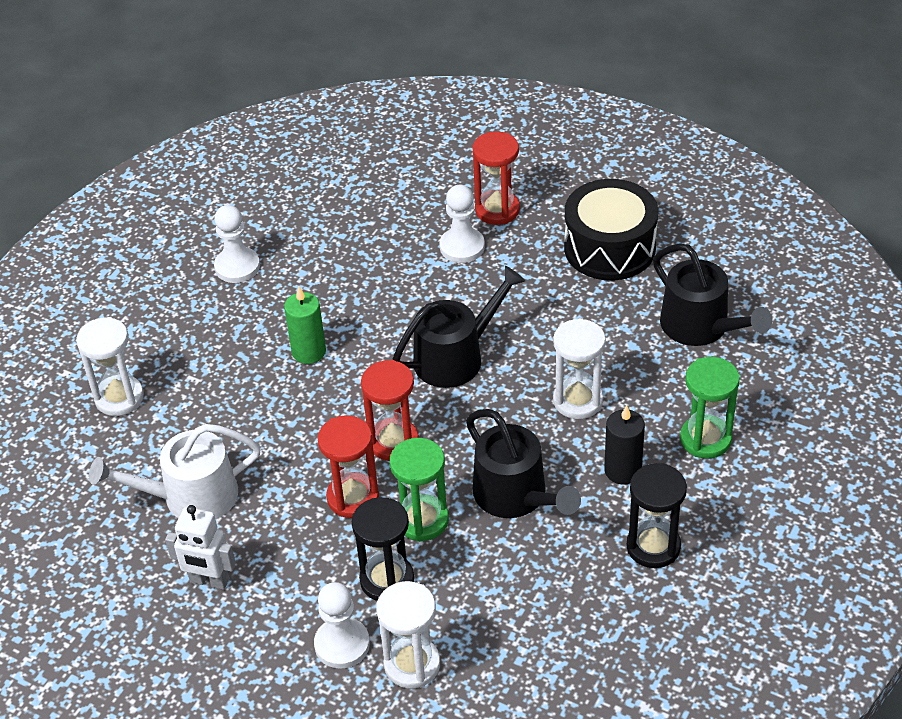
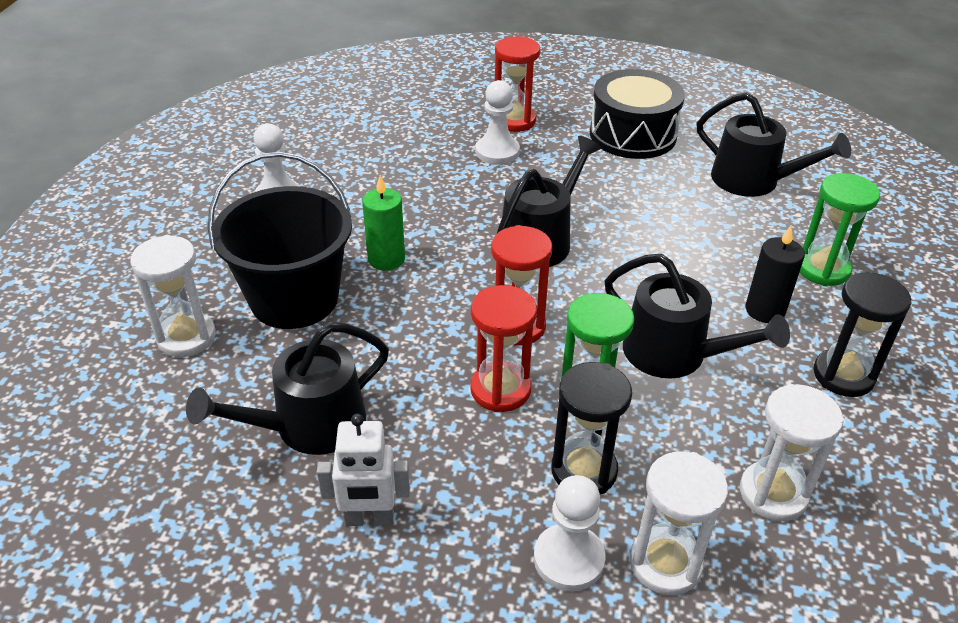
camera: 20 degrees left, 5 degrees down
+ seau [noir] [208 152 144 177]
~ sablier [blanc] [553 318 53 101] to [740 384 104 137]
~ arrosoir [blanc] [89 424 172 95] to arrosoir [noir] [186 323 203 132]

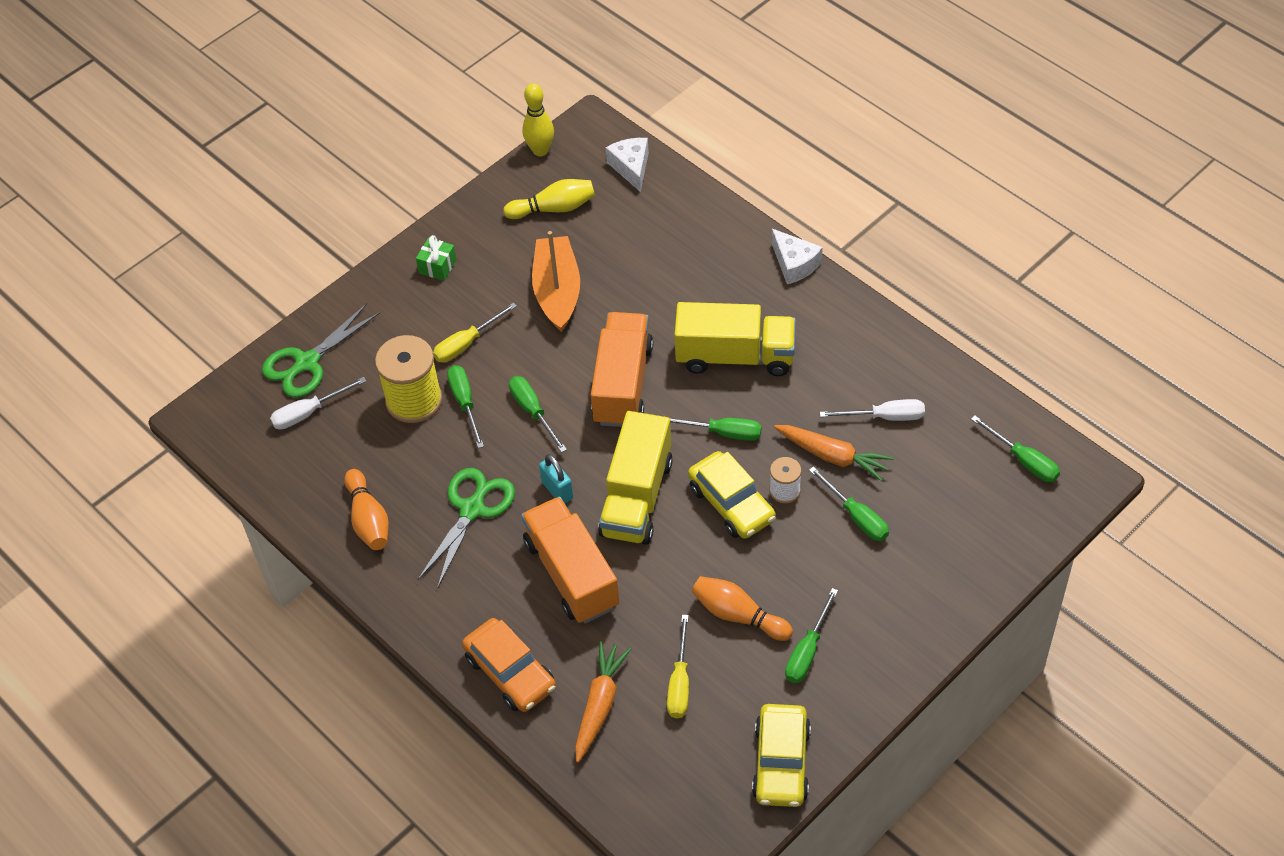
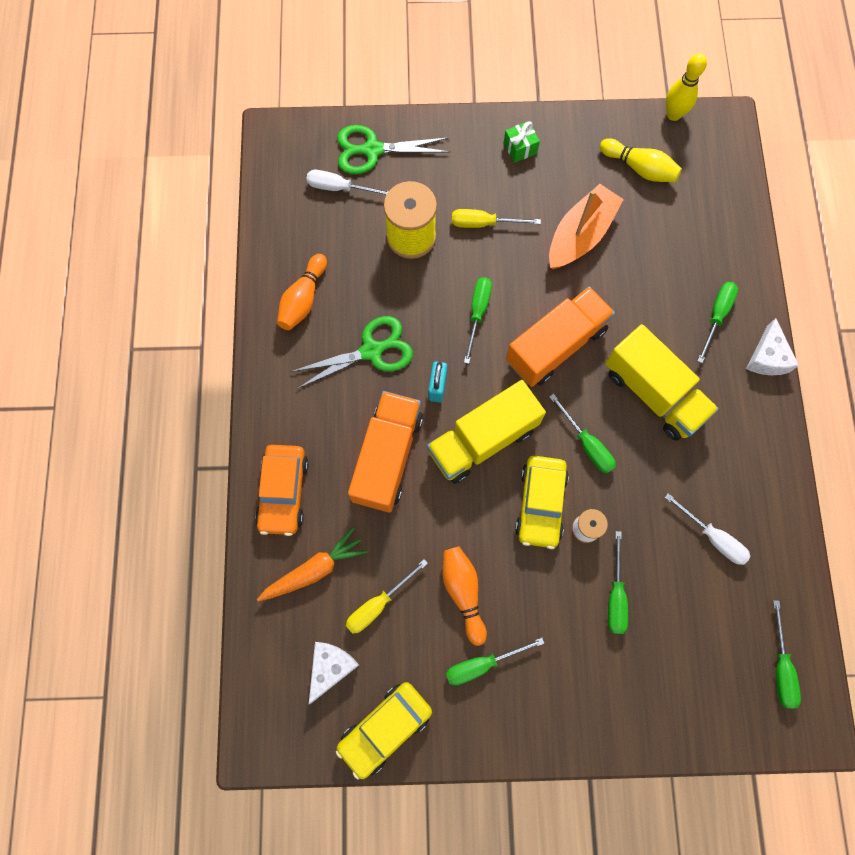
camera: 40 degrees right, 20 degrees up
- carotte [orange] [774 425 120 56]
~ tournevis [vert] [447 365 37 83] to [697 282 41 81]
~ fromage [blanc] [606 138 43 54] to [309 642 50 62]

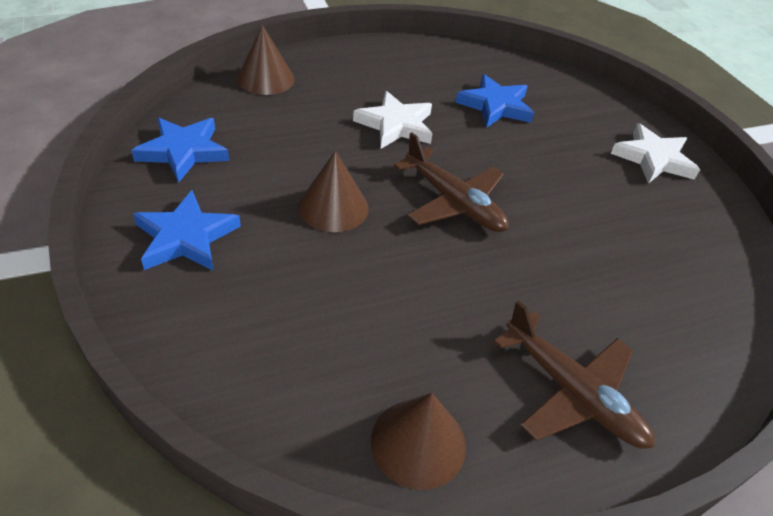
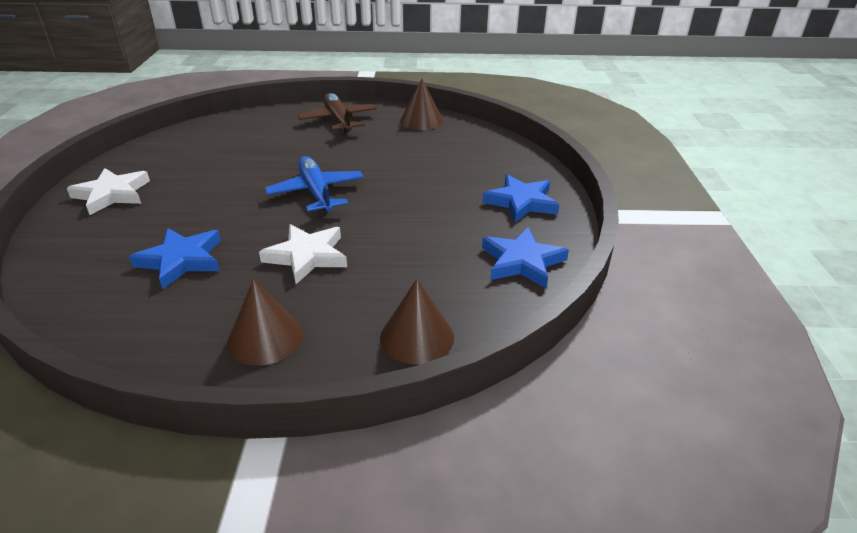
camera: 155 degrees left, 10 degrees down
~ cône [marron] [298 151 71 81] to [227 279 77 87]
~ avion [marron] [394 133 115 99] to avion [bleu] [265 156 99 56]

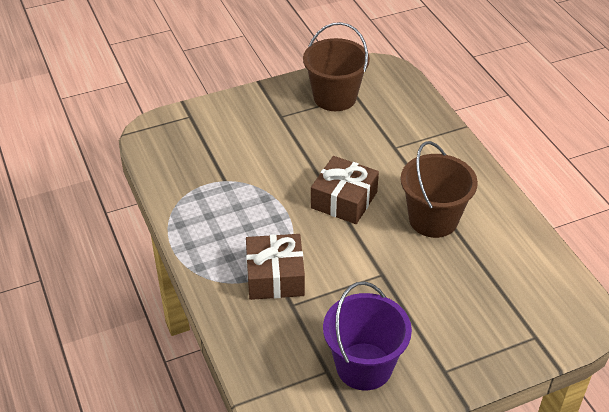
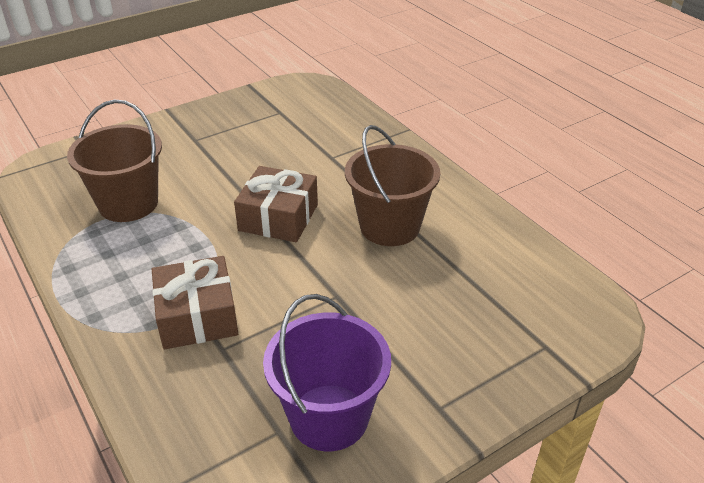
camera: 10 degrees left, 5 degrees down
~ seau [marron] [303 22 67 89] to [67 99 95 123]

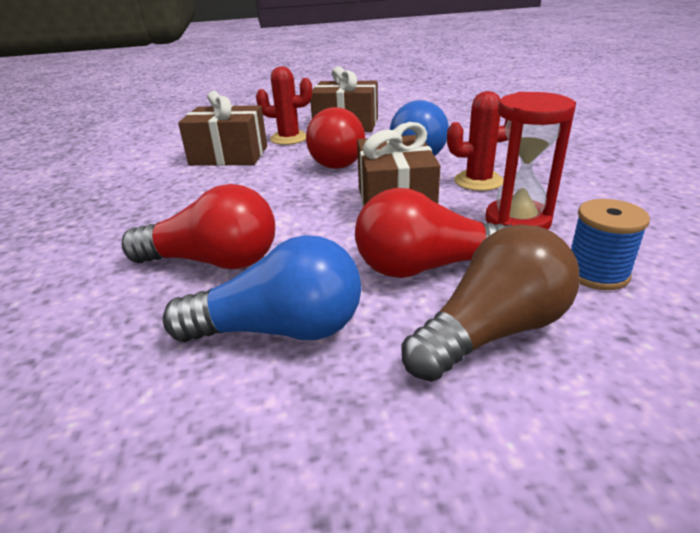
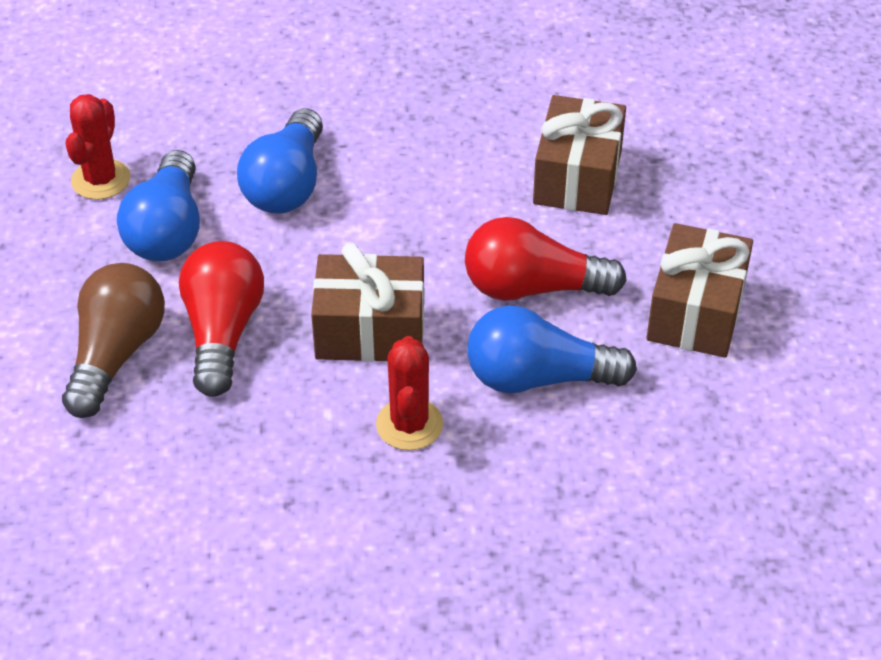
camera: 95 degrees right, 15 degrees up
- sablier [rouge] [486 92 90 137]
- bobine [bleu] [571 199 79 91]
~ cactus [rouge] [256 66 56 79] to [65 94 65 106]
~ ampoule [rouge] [122 184 153 85] to ampoule [bleu] [237 108 86 106]
~ ampoule [marron] [401 224 178 158] = [62 263 103 155] 135 degrees counterclockwise

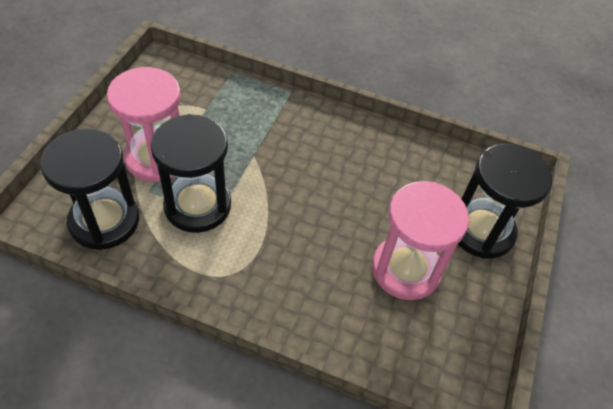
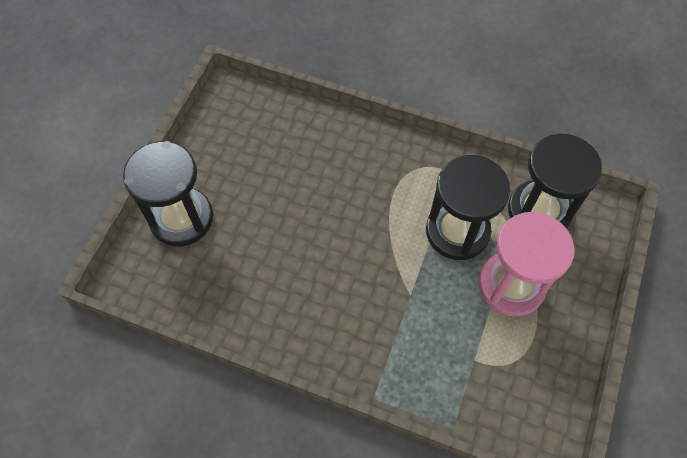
camera: 175 degrees left, 10 degrees up
- sablier [rose] [372 181 97 119]

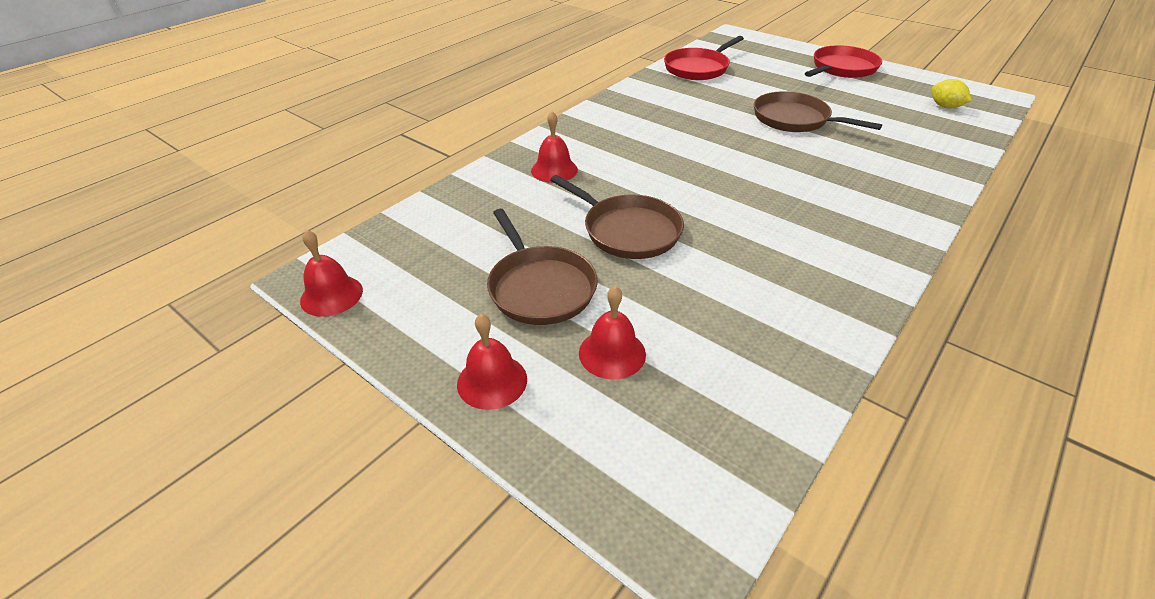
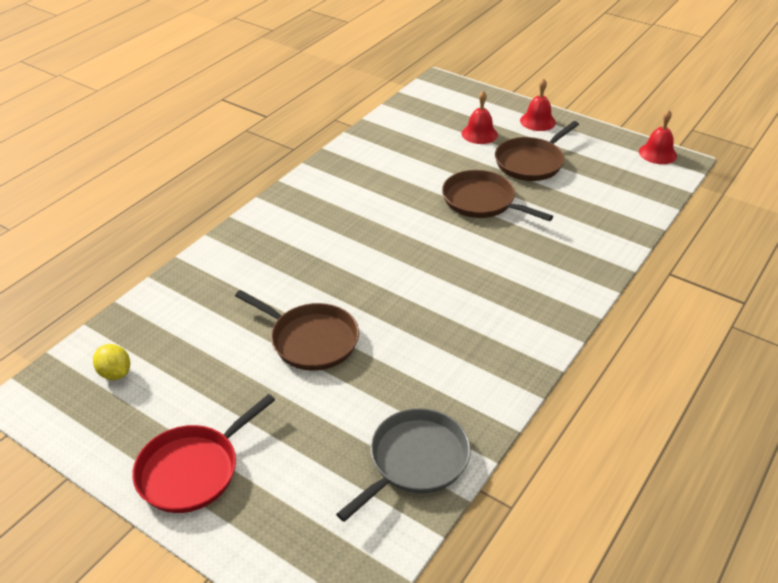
camera: 175 degrees right, 0 degrees up
- cloche [rouge] [531 111 47 72]
~ poêle [rouge] [664 36 80 44] to poêle [gris] [336 408 135 114]
~ poêle [marron] [487 209 111 116] = [495 121 84 60] 105 degrees counterclockwise

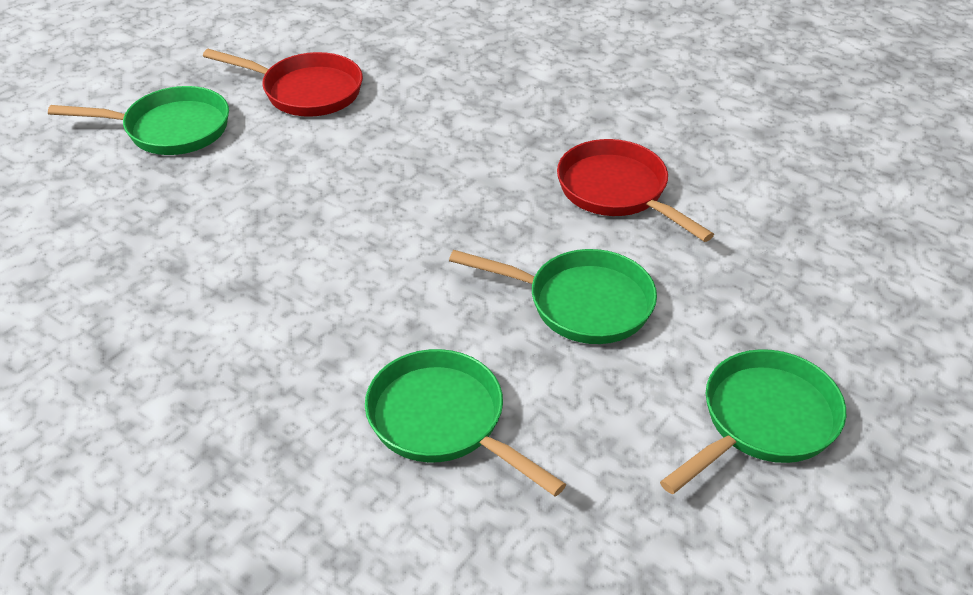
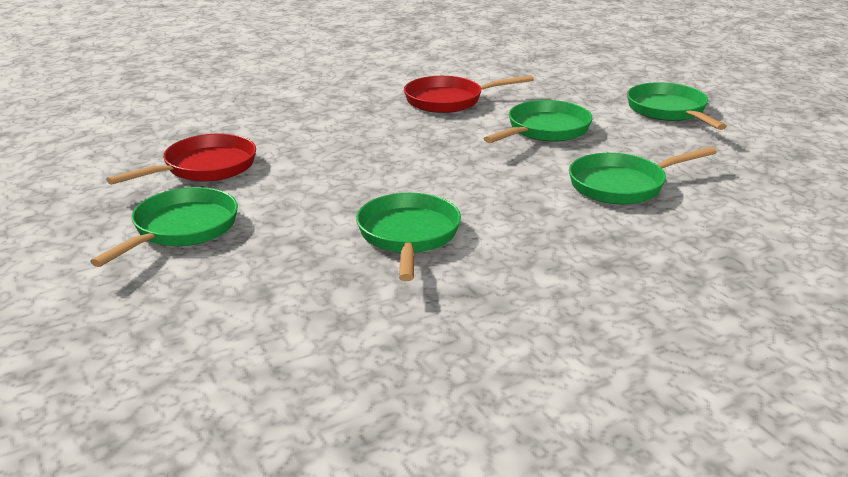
camera: 65 degrees left, 15 degrees down
+ poêle [vert] [356 193 105 88]

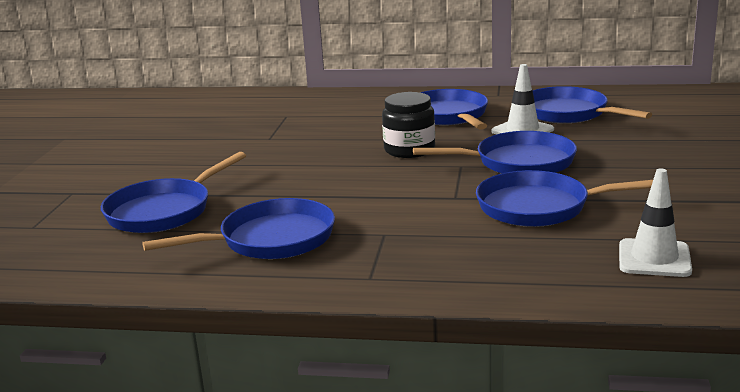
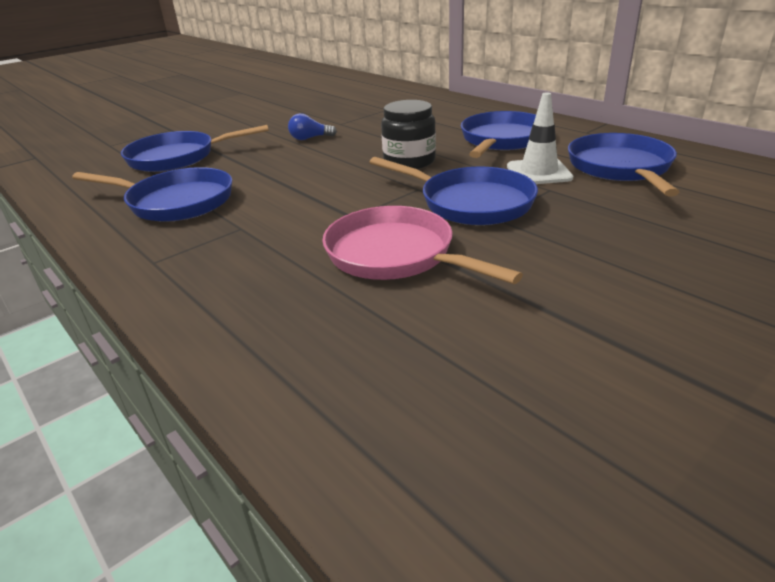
camera: 40 degrees right, 10 degrees up
- cône de chantier [blanc] [619 168 73 109]
+ ampoule [bleu] [288 113 49 27]
~ poêle [bleu] [476 170 177 57] to poêle [rose] [322 206 201 78]

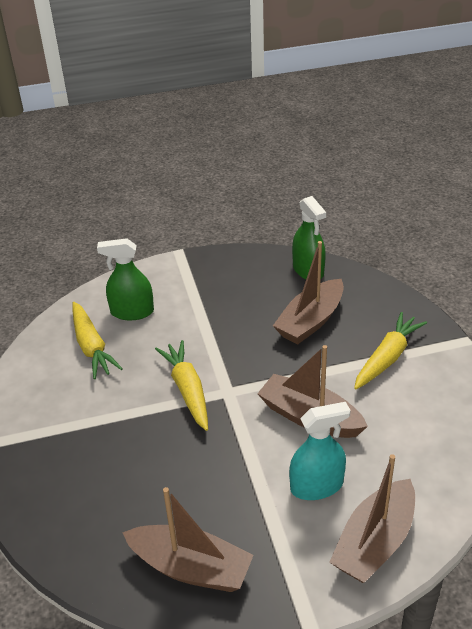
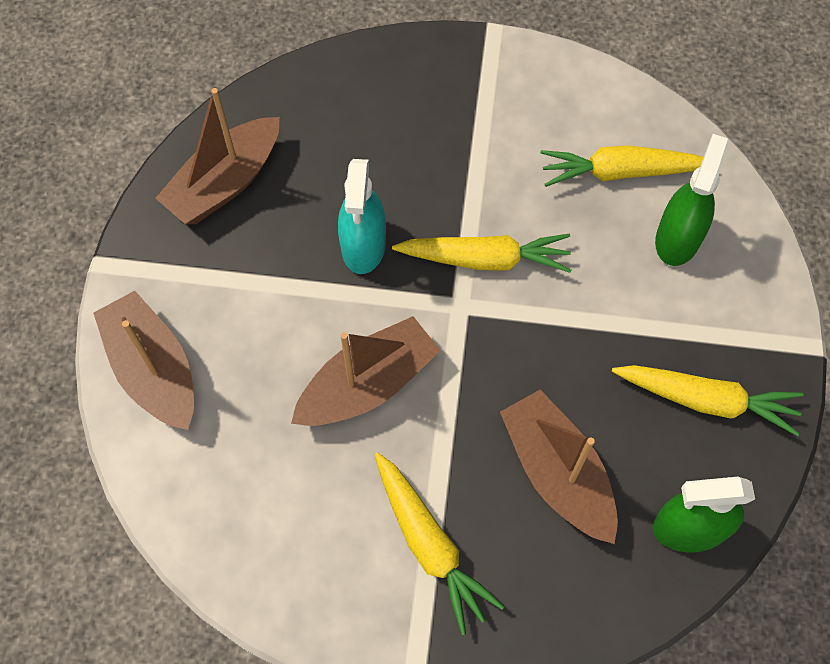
camera: 110 degrees right, 25 degrees up
+ carotte [jaune] [612 365 192 71]
~ vaporisateur [turquoise] [289 402 62 98] to [338 159 48 115]

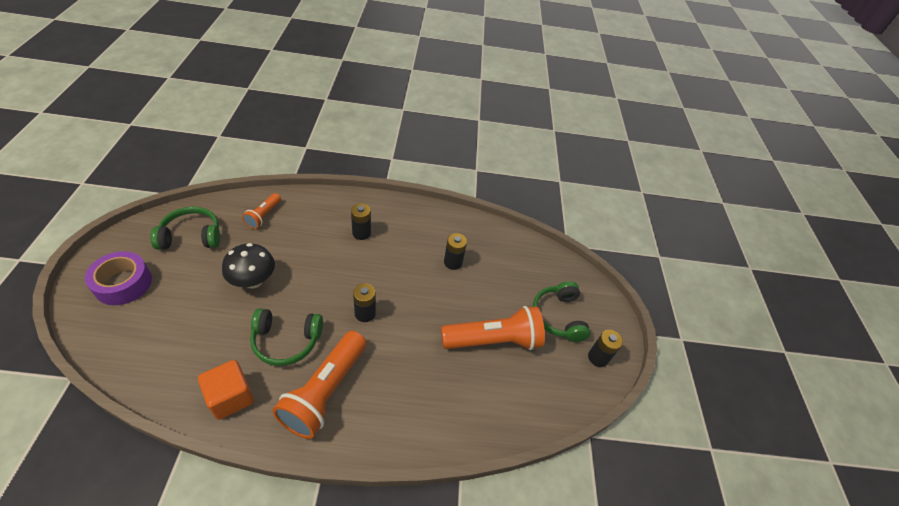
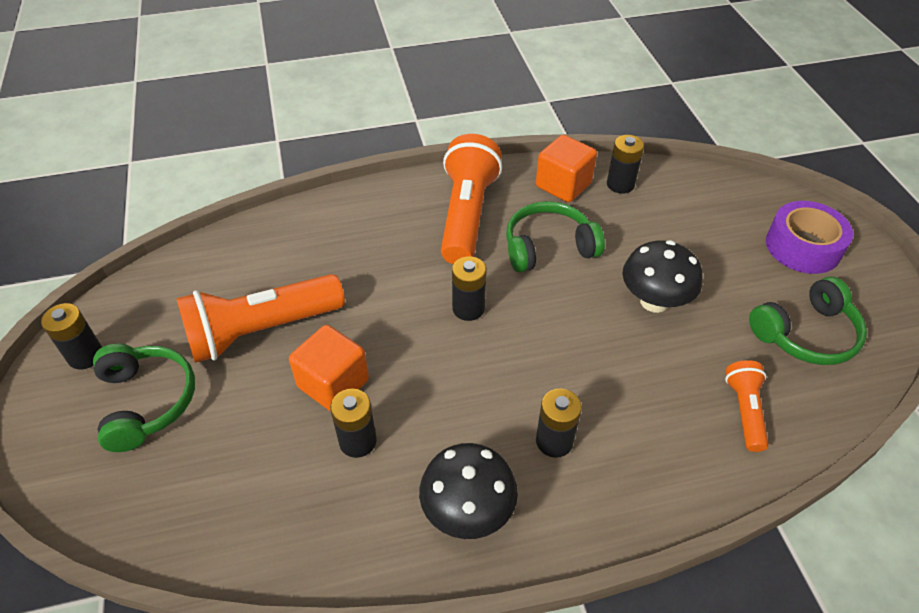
camera: 170 degrees right, 0 degrees up
+ cube [orange] [289 325 80 86]
+ champignon [noir] [419 443 99 96]
+ pile [noir] [607 135 37 59]

